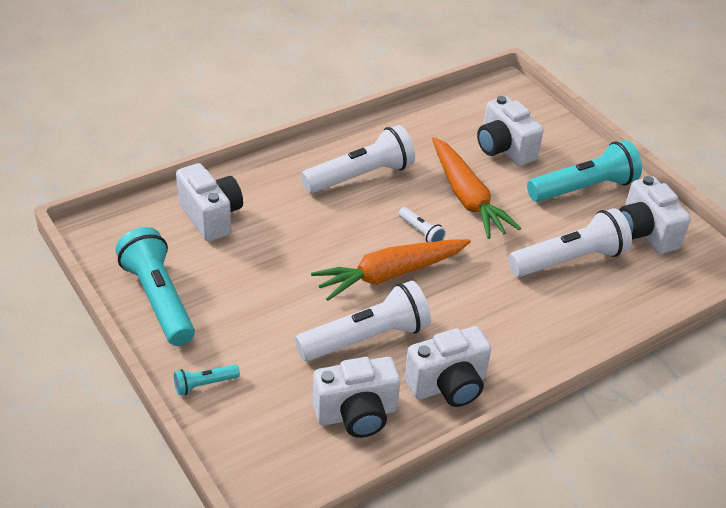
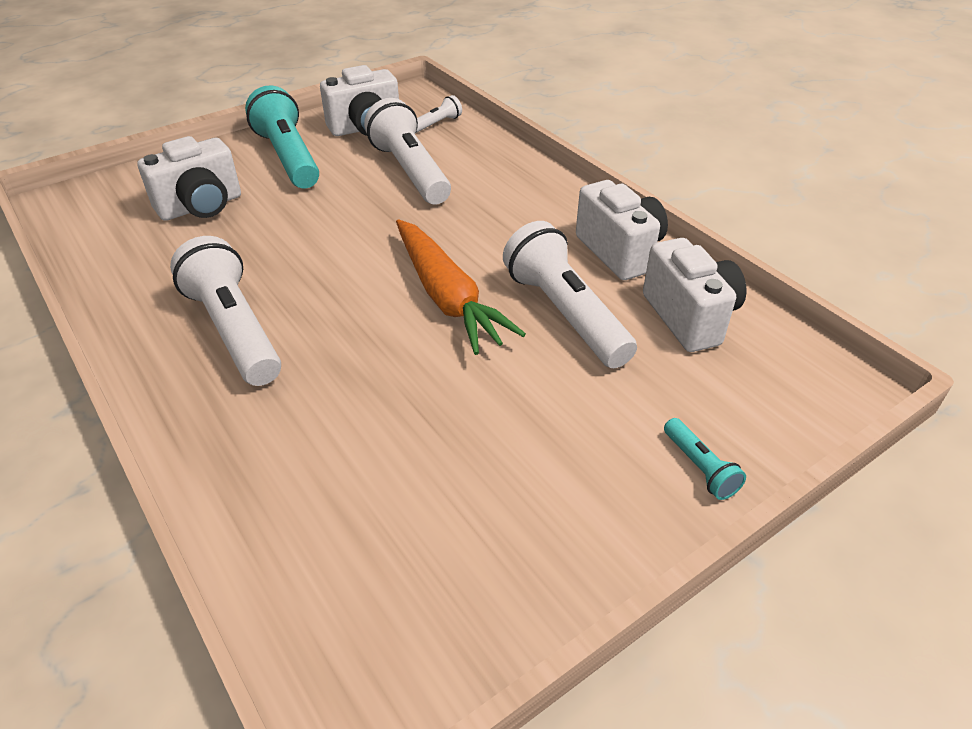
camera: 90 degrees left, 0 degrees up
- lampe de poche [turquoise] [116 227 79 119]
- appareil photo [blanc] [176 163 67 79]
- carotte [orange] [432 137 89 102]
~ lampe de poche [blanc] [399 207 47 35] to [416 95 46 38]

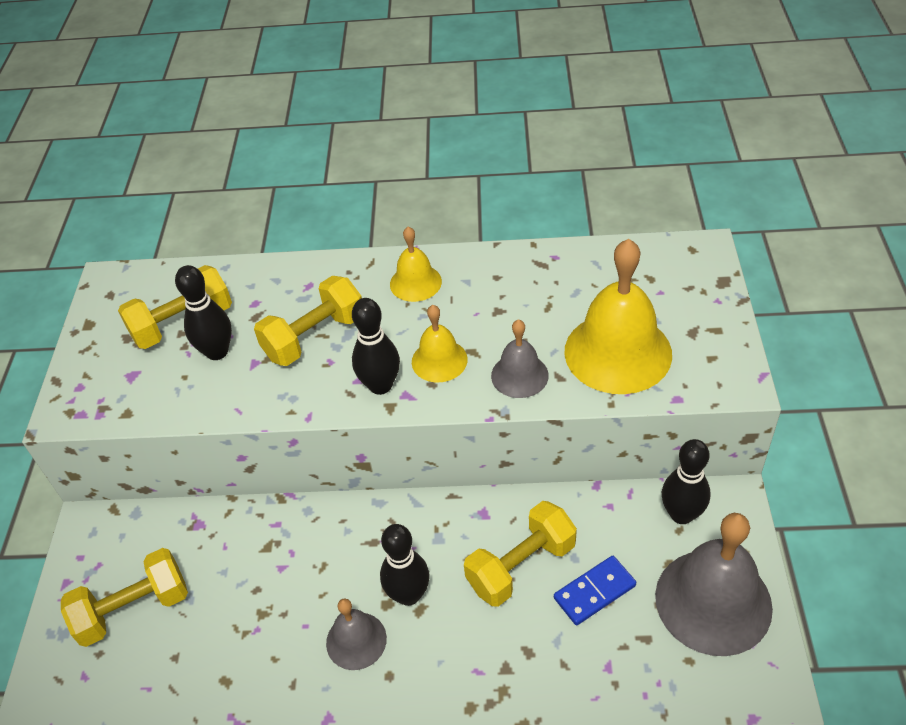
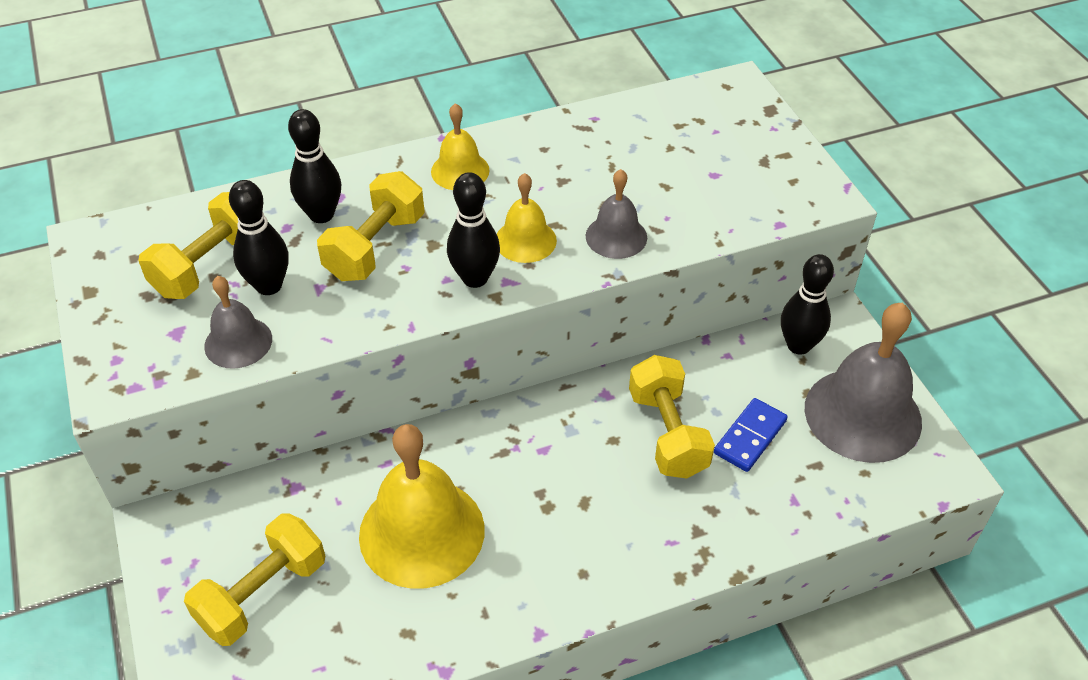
camera: 25 degrees left, 0 degrees up
~ cloche [gris] [326 599 61 71] to [204 276 68 93]
~ quille [noir] [380 524 50 82] to [288 109 53 114]
~ cloche [jaune] [564 239 108 155] to [359 424 126 165]
~ haltère [jaune] [464 501 113 106] = [629 355 86 124] 45 degrees counterclockwise

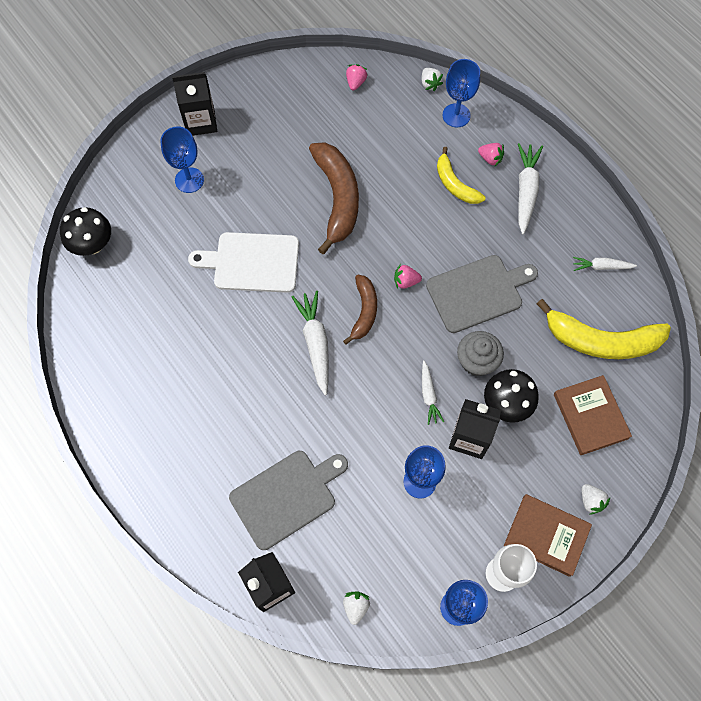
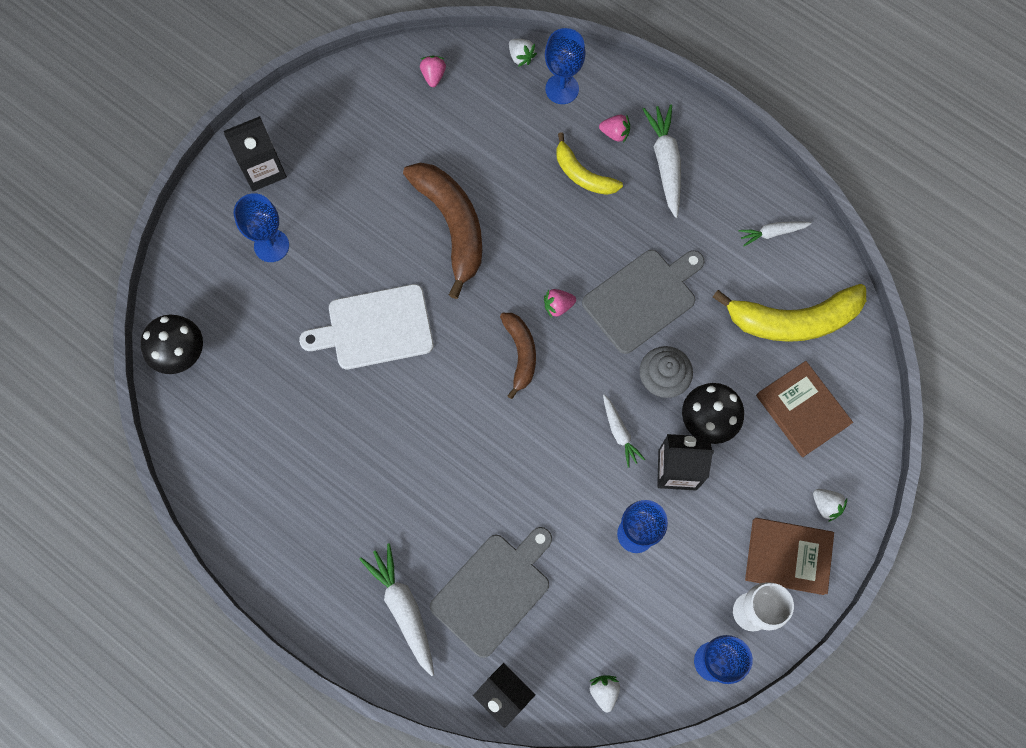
camera: 15 degrees left, 5 degrees up
~ carotte [blanc] [291 291 38 104] to [359 543 75 133]

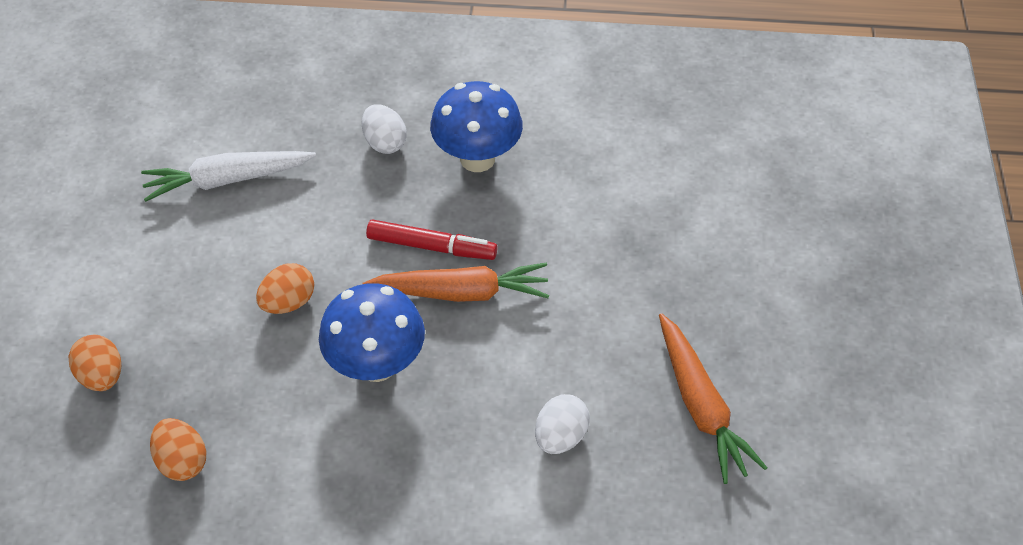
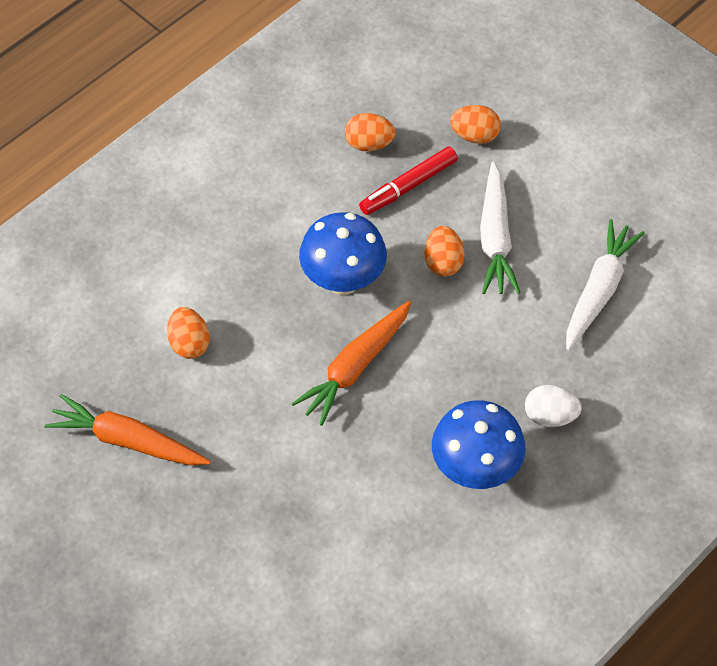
camera: 130 degrees right, 5 degrees up
+ carotte [blanc] [480 161 40 133]
~ feutre [rouge] [366 219 132 41] to [359 146 99 69]
~ œuf [blanc] [535 394 55 60] to œuf [orange] [167 307 43 52]

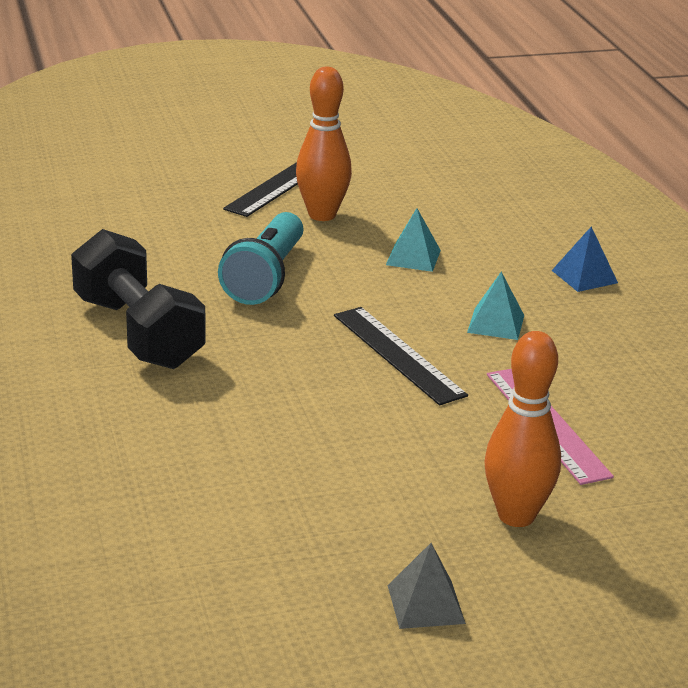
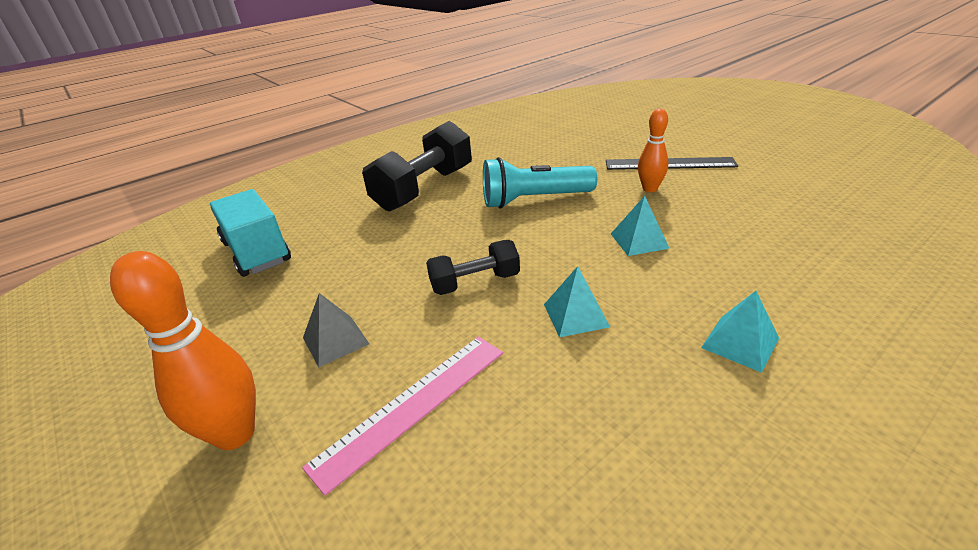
camera: 70 degrees right, 5 degrees up
+ camion [turquoise] [210 189 81 88]
~ pyramide [gris] [388 543 78 86] to [303 293 66 75]
~ règle [noir] [334 307 134 98] to haltère [noir] [426 240 94 55]
~ pyramide [bleu] [552 227 66 65] to pyramide [turquoise] [701 291 78 82]
~ quille [orange] [296 66 56 155] = [638 109 30 83] x0.63

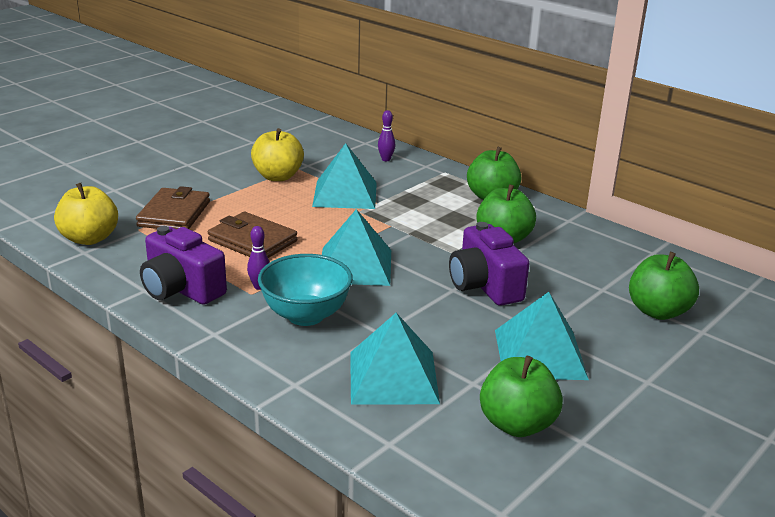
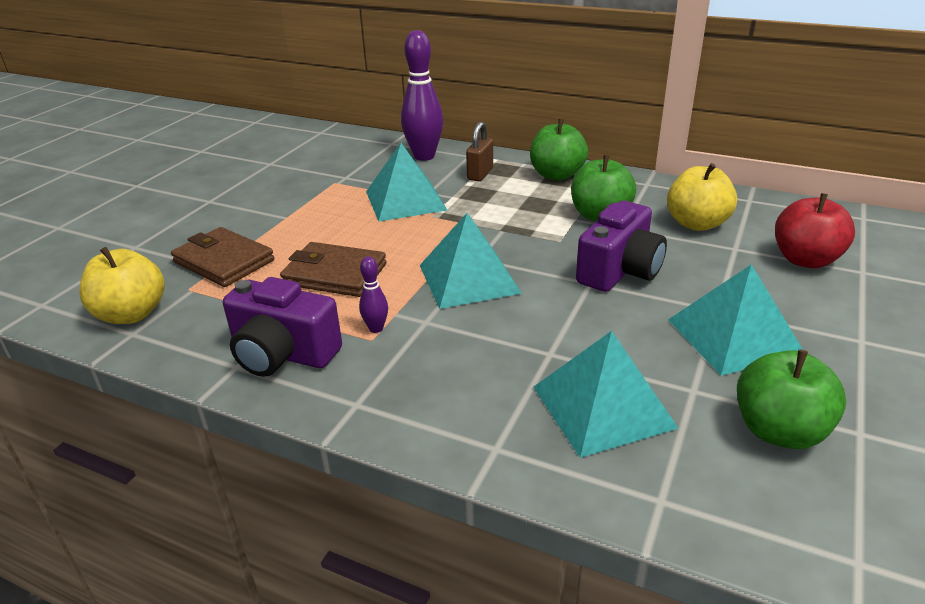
camera: 15 degrees left, 5 degrees up
- bol [turquoise] [258 254 95 72]
+ cadenas [marron] [466 121 27 60]
~ pomme [jaune] [251 128 53 53] to [667 163 70 68]
~ pomme [vert] [629 252 70 68] to pomme [rouge] [775 193 80 75]
~ portefeuille [marron] [136 186 74 43] = [171 227 103 60] 45 degrees counterclockwise
~ appareil photo [violet] [449 222 81 84] = [576 201 91 91] 105 degrees counterclockwise
~ quille [violet] [378 110 17 51] = [401 30 43 131] x2.18

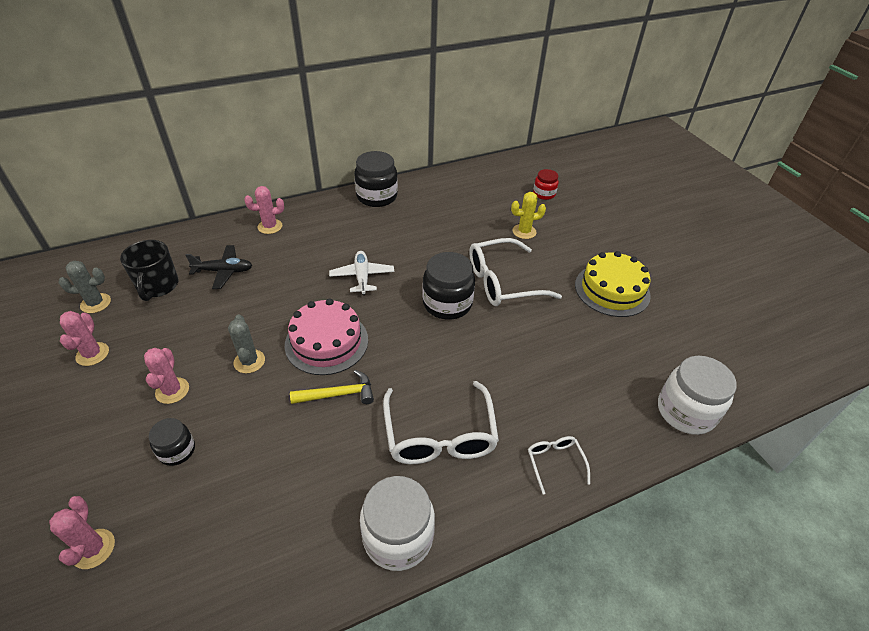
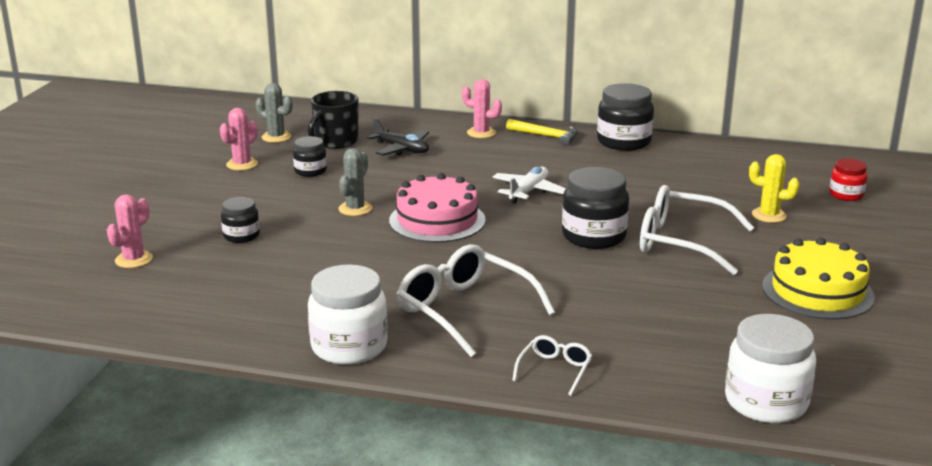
camera: 40 degrees right, 20 degrees down
- cactus [rose] [144 348 45 56]
+ bocal [noir] [293 136 34 41]
~ marteau [jaune] [290 370 84 34] to [506 119 72 27]
~ lunettes [blanc] [383 381 116 83] = [397 244 158 113] 105 degrees clockwise

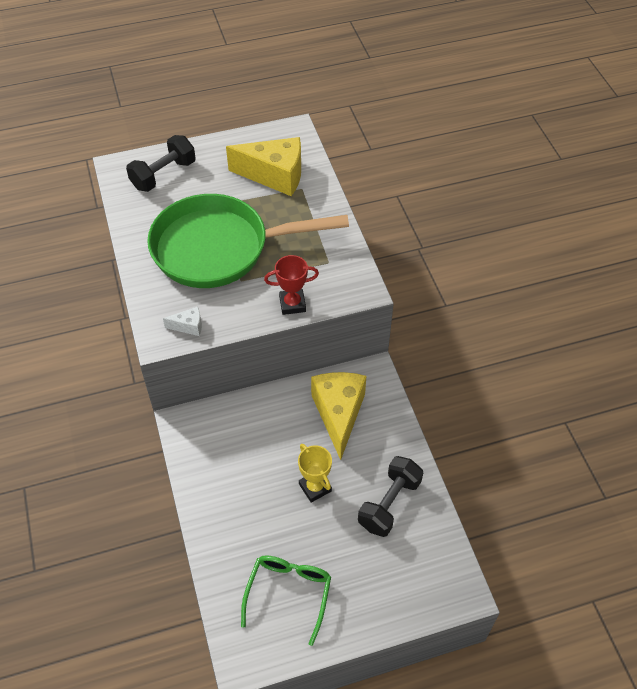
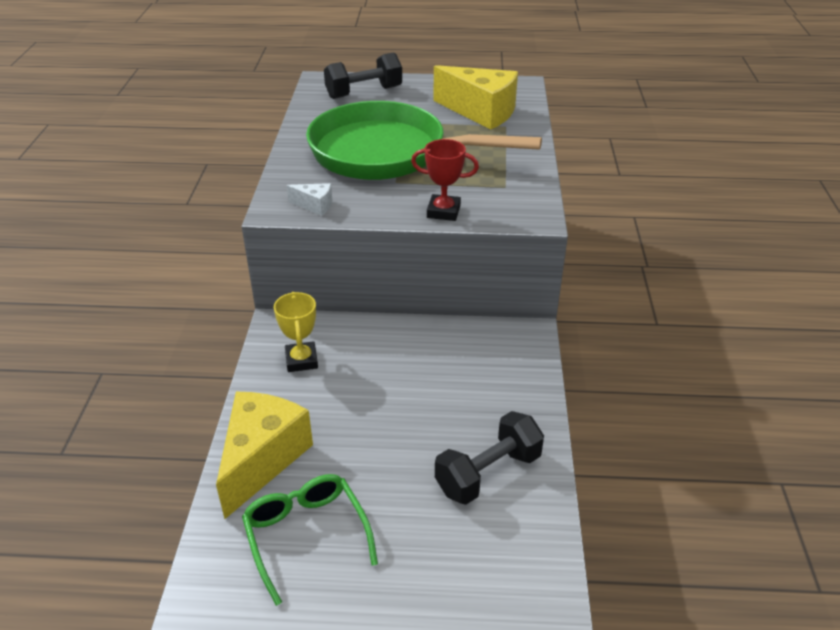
camera: 20 degrees right, 15 degrees down
~ trophée [jaune] [298 444 34 59] to [274 292 44 80]
~ fromage [jaune] [311 372 55 88] to [216 392 97 127]
~ lunettes [vert] [241 555 90 91] = [242 474 136 132] 60 degrees counterclockwise

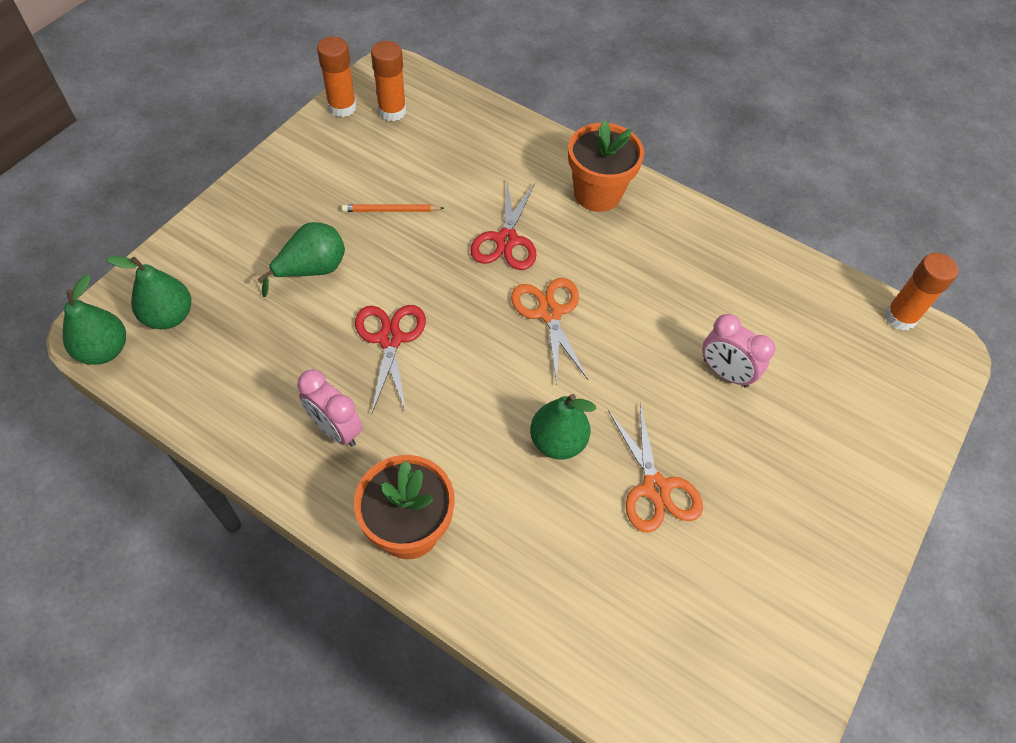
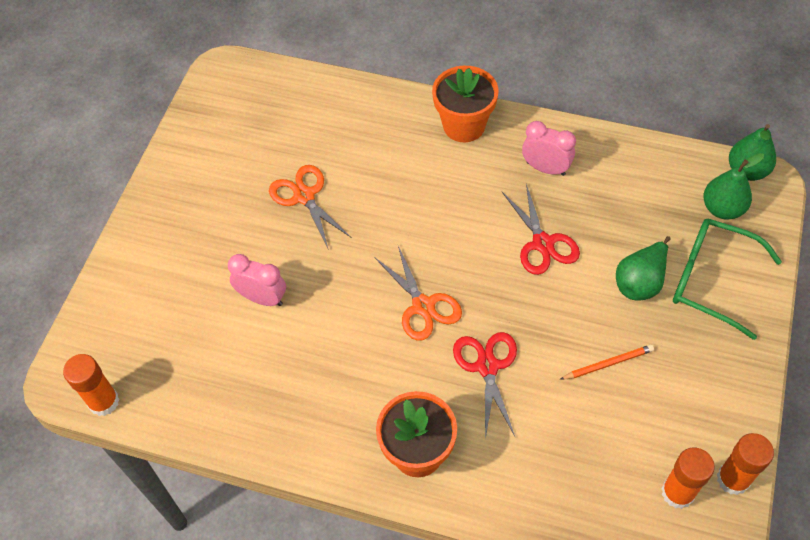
camera: 170 degrees right, 0 degrees up
- poire [vert] [530 394 66 66]
+ lunettes [vert] [673 219 109 121]

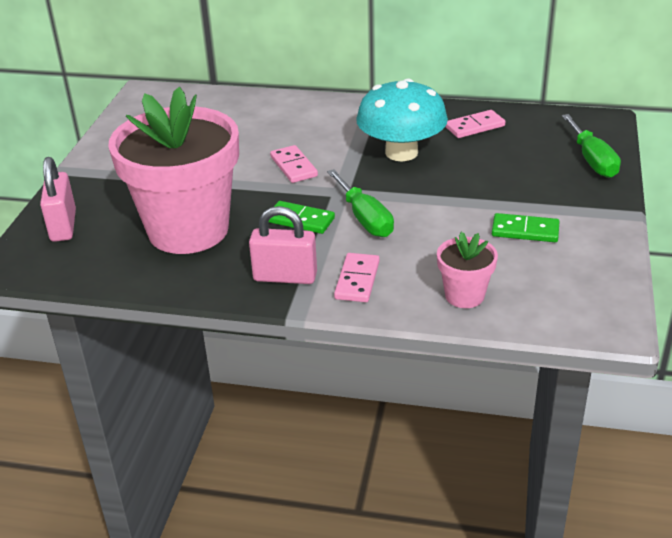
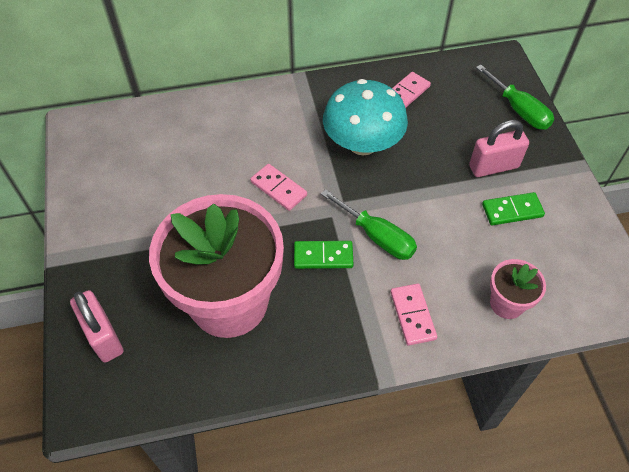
camera: 25 degrees left, 20 degrees up
~ cadenas [rose] [249 206 68 78] to [469 120 60 57]

